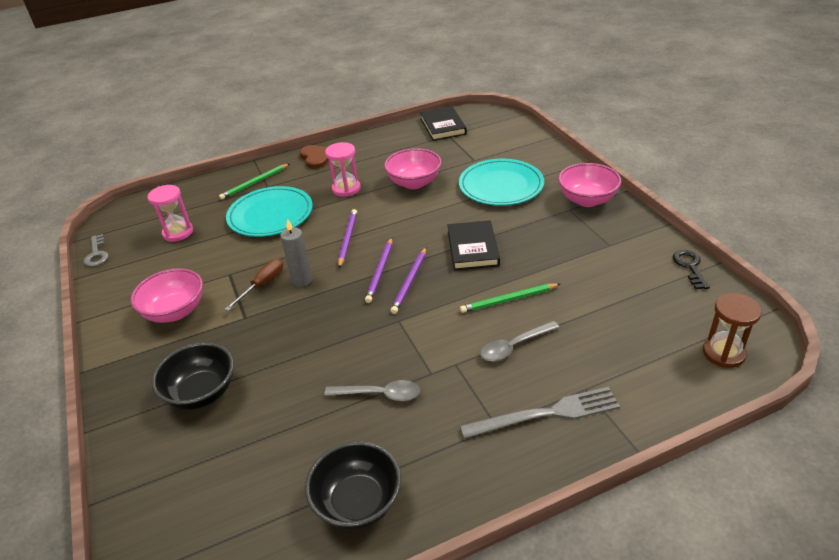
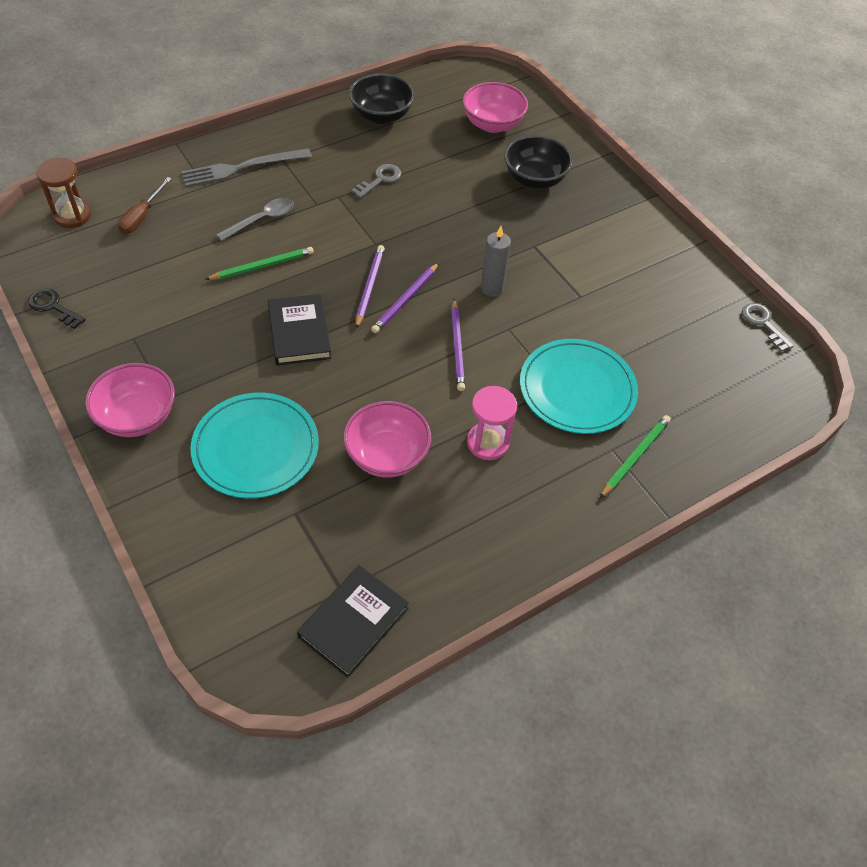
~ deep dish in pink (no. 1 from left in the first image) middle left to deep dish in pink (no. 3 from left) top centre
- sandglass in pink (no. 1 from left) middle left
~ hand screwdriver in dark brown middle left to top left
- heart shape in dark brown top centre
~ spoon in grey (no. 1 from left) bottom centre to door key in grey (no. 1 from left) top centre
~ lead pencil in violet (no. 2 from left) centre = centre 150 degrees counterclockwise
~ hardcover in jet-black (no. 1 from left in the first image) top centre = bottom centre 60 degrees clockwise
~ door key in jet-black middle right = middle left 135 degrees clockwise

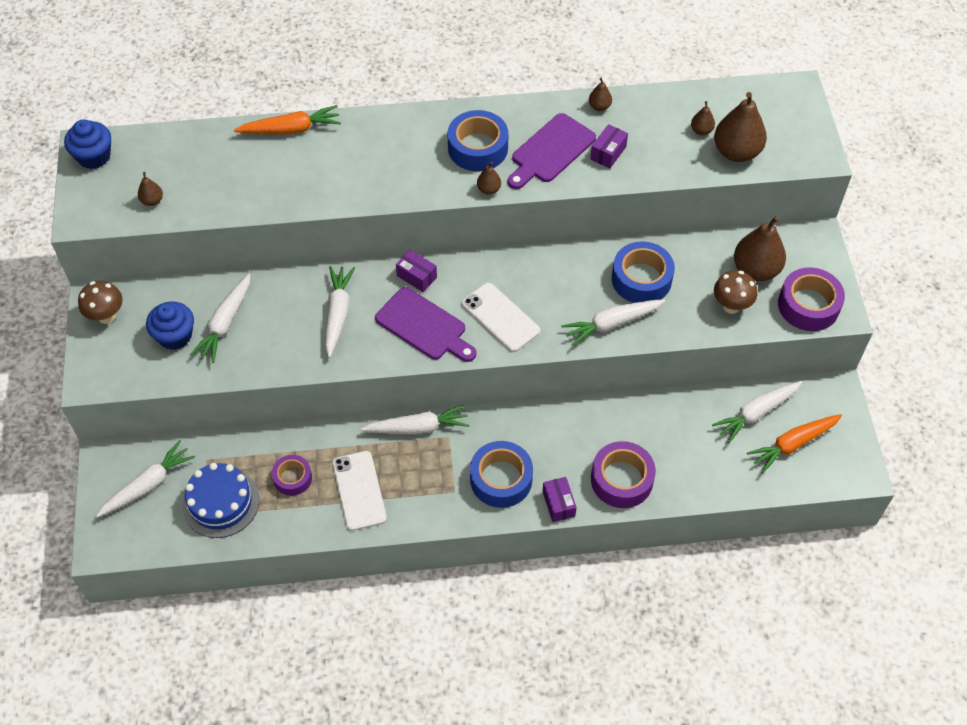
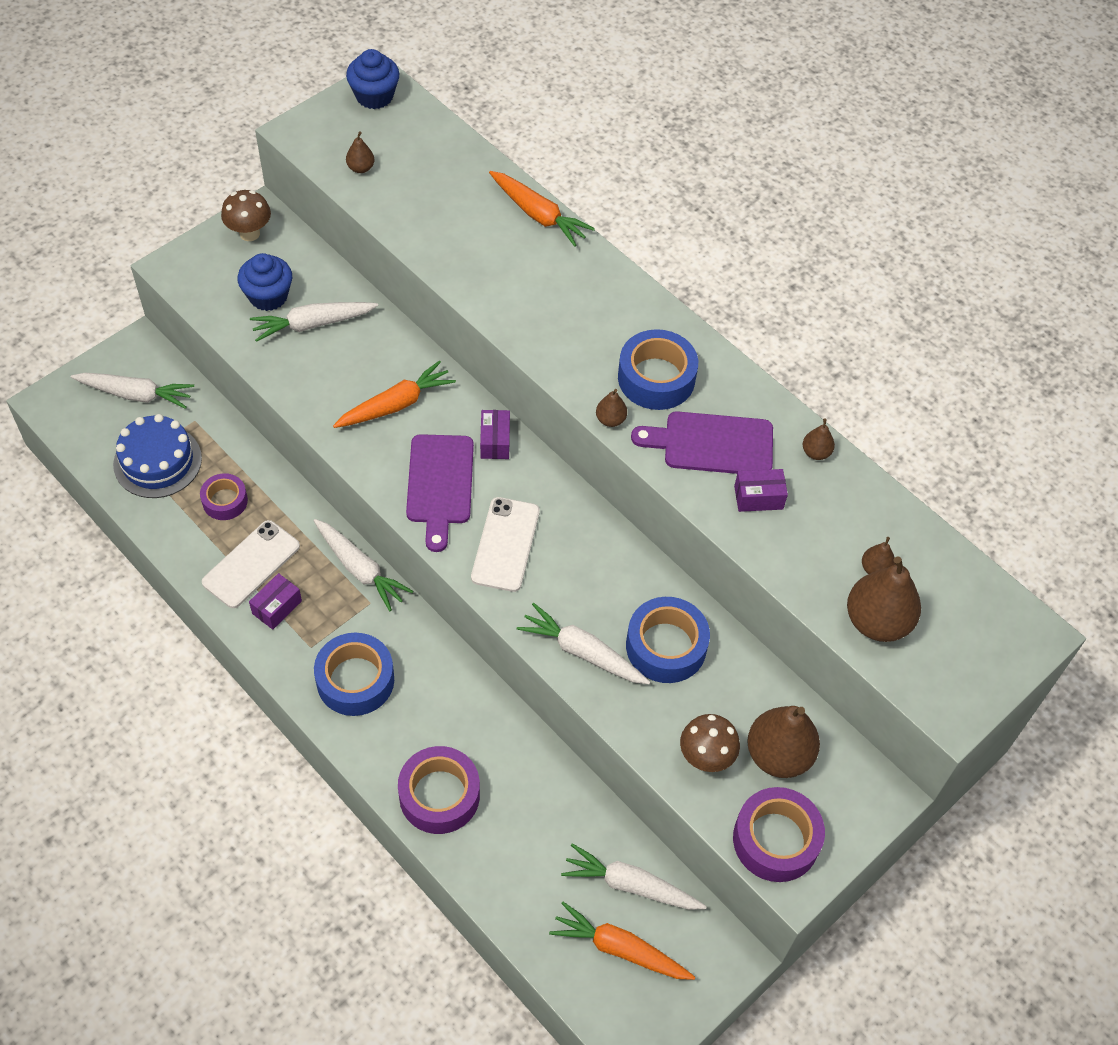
~ root vegetable in white (no. 3 from left) centre to root vegetable in orange-coloured (no. 1 from left) centre
~ box in violet (no. 2 from left in the first image) bottom centre to box in violet (no. 1 from left) middle left

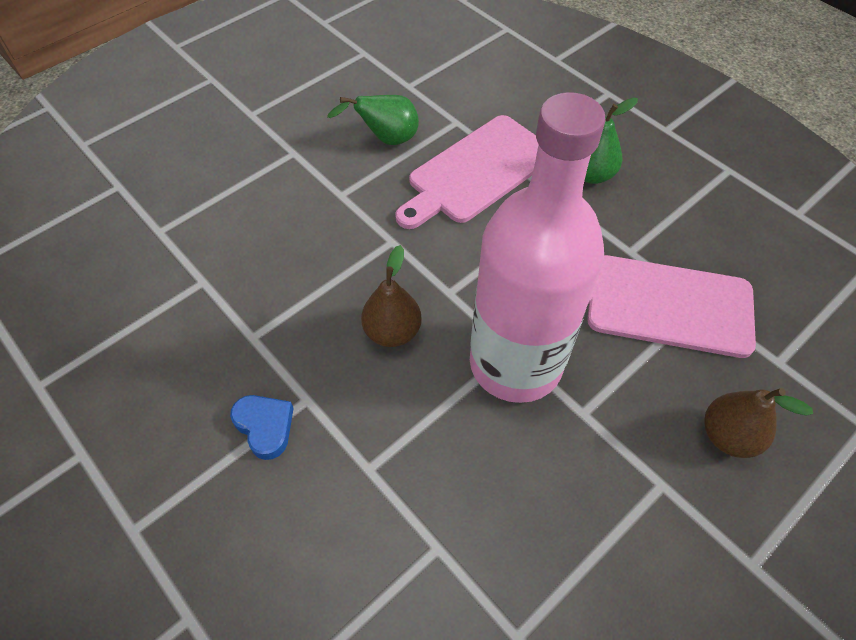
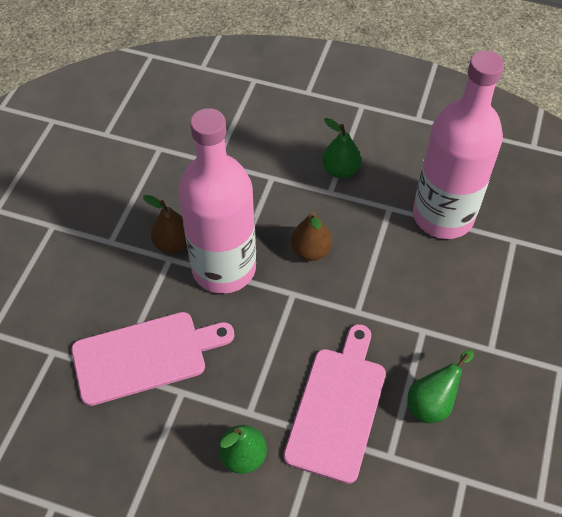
~ heart shape in royal blue bottom left to toy pear in green (no. 2 from left) top centre
~ toy pear in dark brown (no. 2 from left in the first image) middle right to toy pear in dark brown (no. 1 from left) middle left
+ drink bottle in pink (no. 2 from left) top right

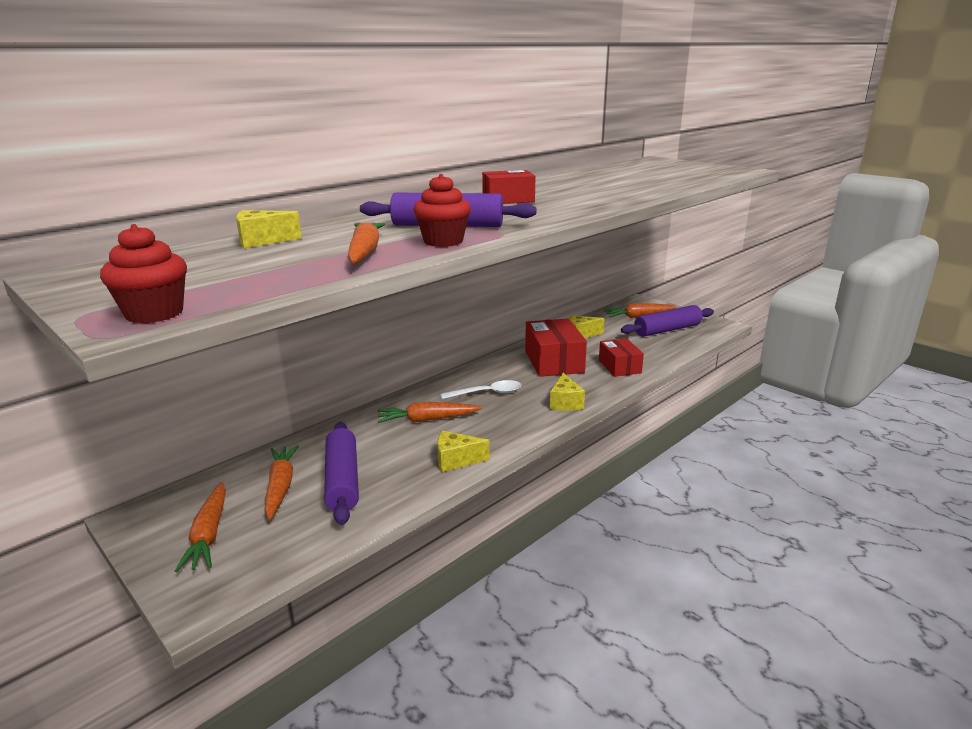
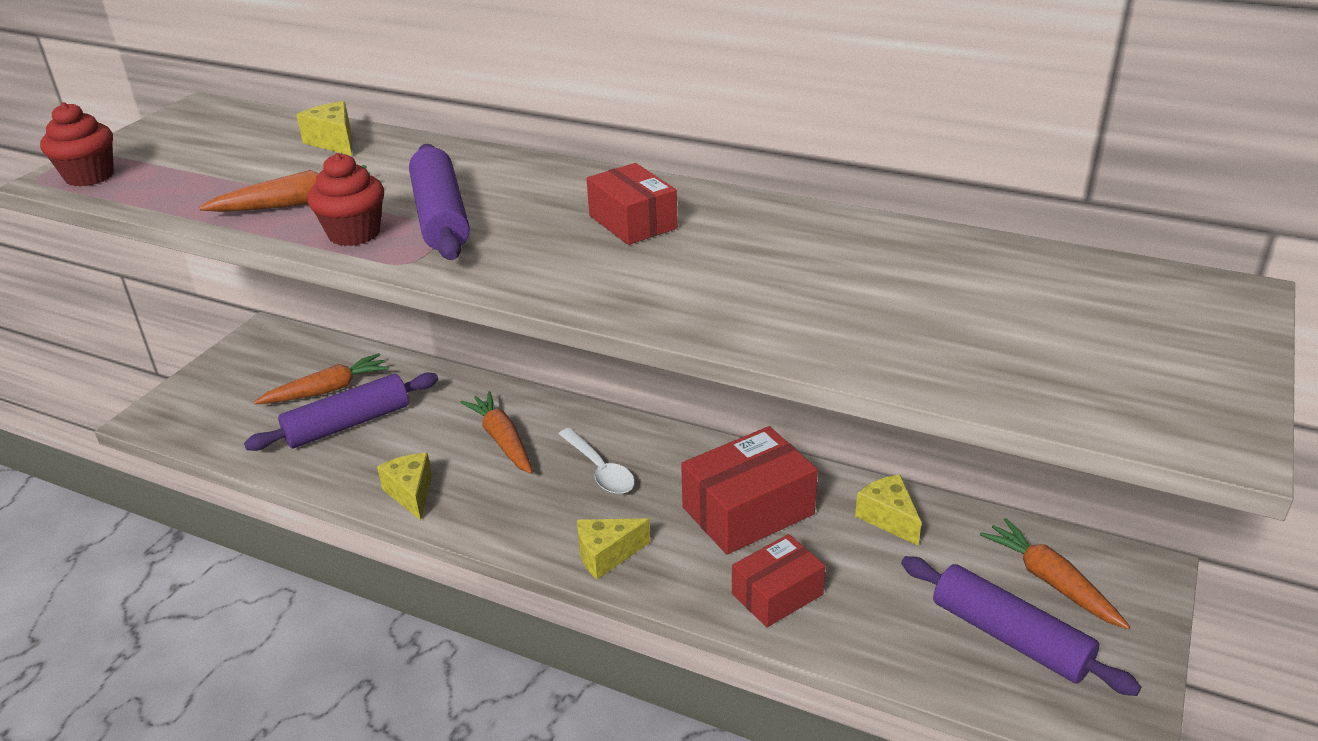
- root vegetable in orange-coloured (no. 1 from left) bottom left

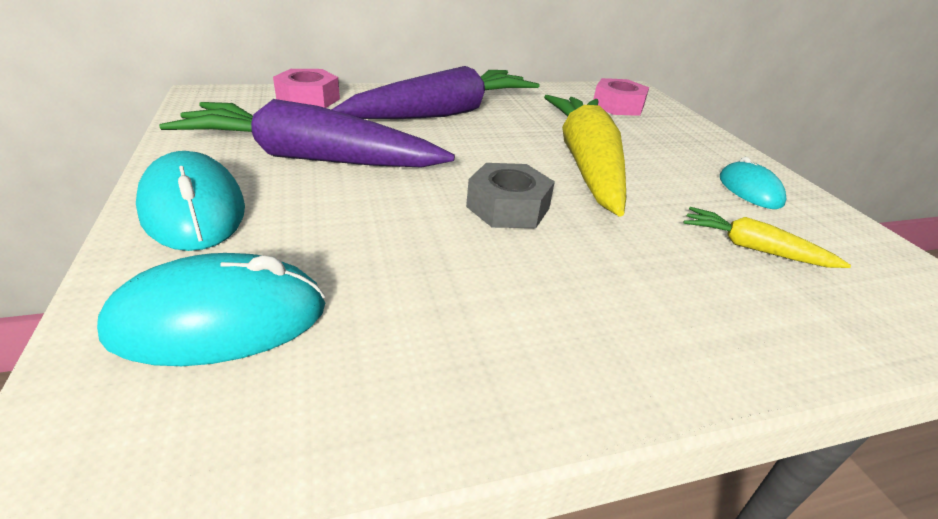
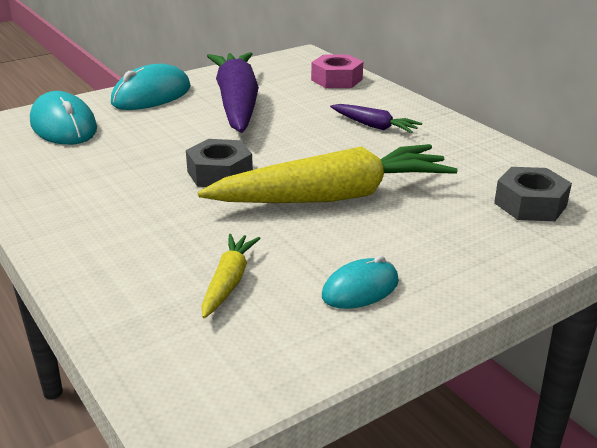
~ root vegetable in violet (no. 2 from left) top centre = top centre x0.46
~ hexagon nut in pink (no. 2 from left) top centre to hexagon nut in grey (no. 2 from left) middle right

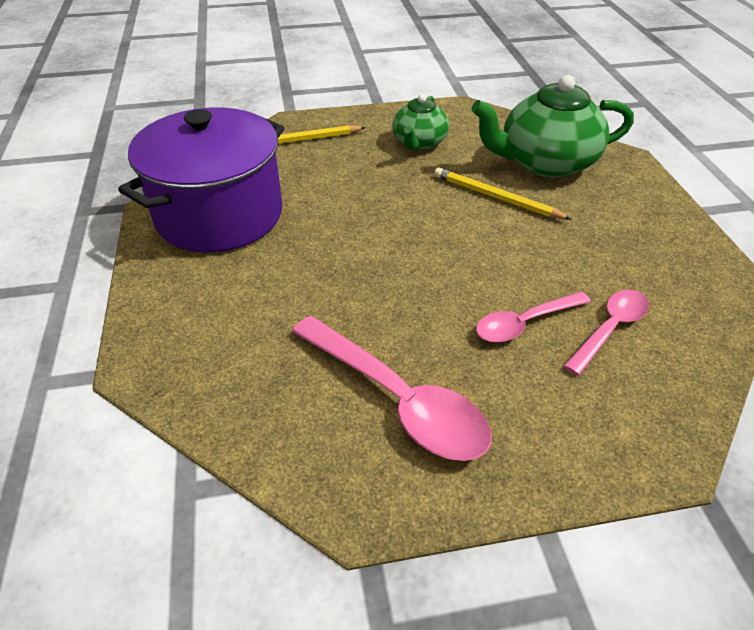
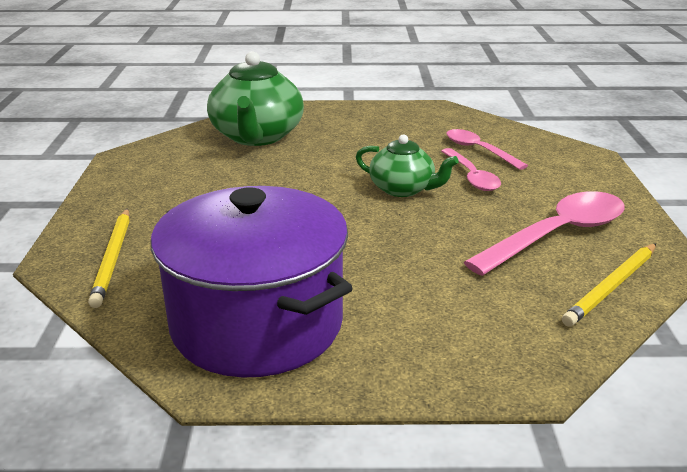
~ china teapot in green (no. 1 from left in the first image) top centre to china teapot in green (no. 2 from left) centre
~ lead pencil in bright yellow (no. 2 from left) top right to middle right

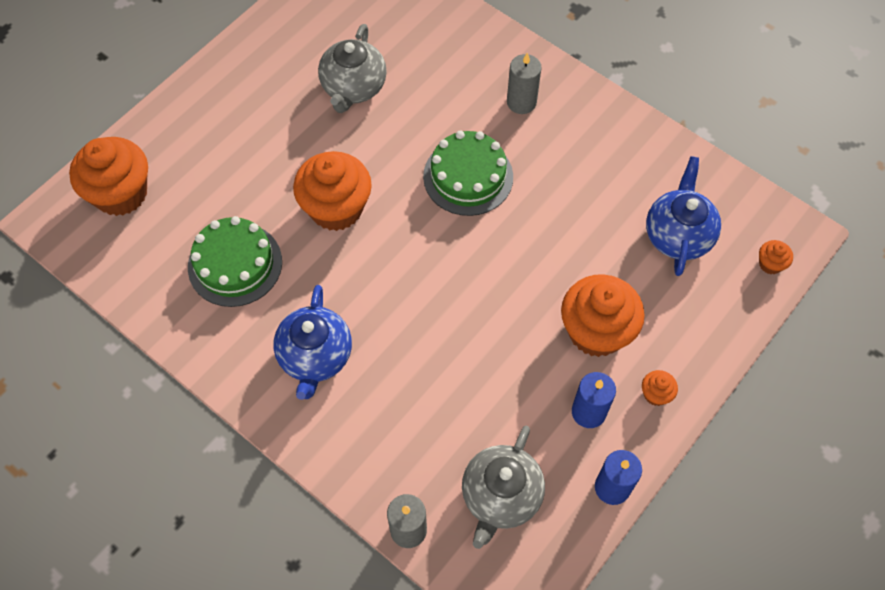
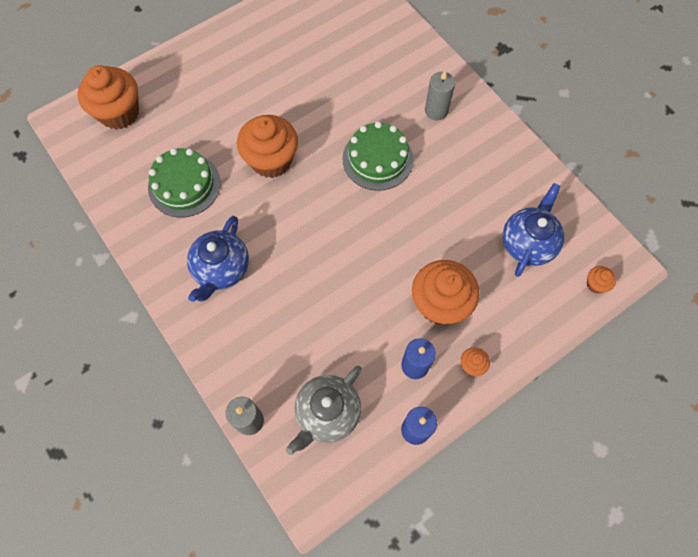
- china teapot in grey (no. 1 from left) top centre

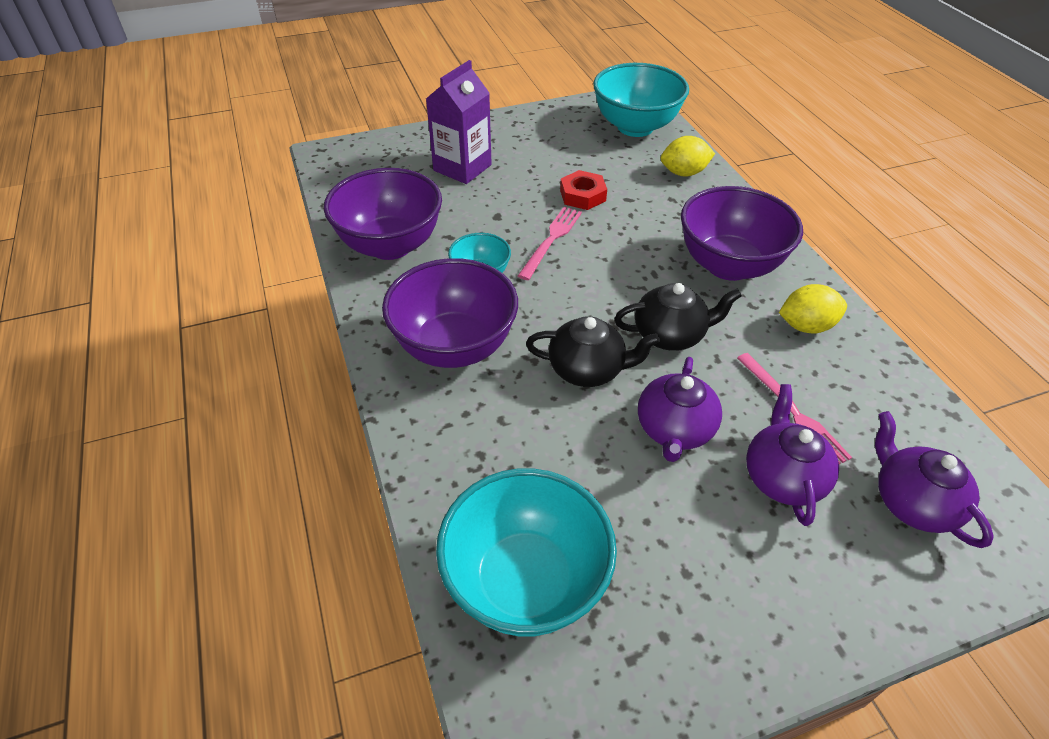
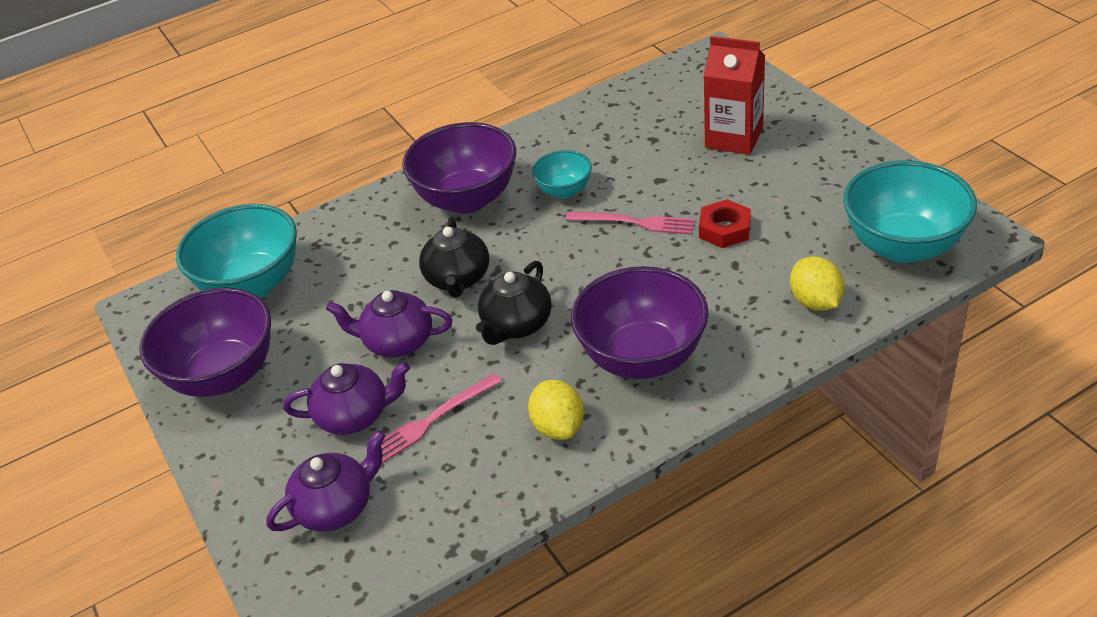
~ deep dish in violet (no. 1 from left) top centre to middle left
~ carton in violet top centre to carton in scarlet top right
~ china teapot in jet-black (no. 2 from left) centre = centre 45 degrees clockwise

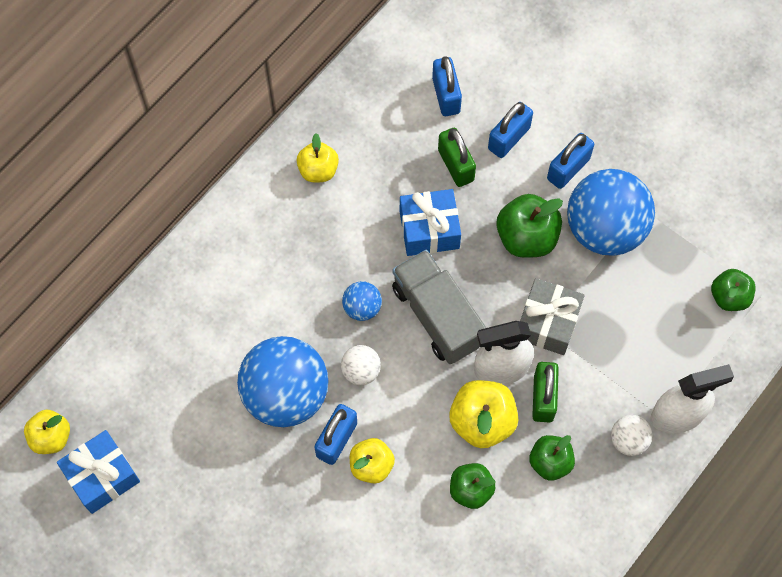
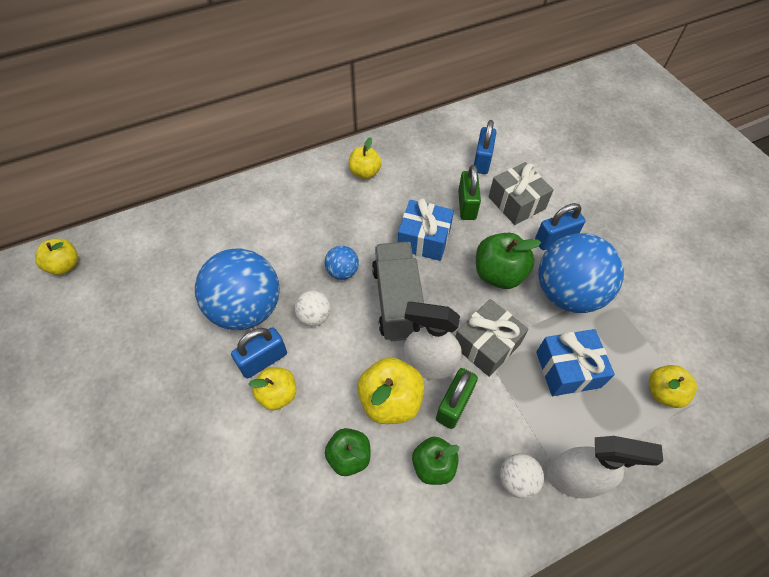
~ wrapped gift in royal blue (no. 1 from left in the first image) bottom left to wrapped gift in royal blue (no. 2 from left) middle right
~ lock in royal blue (no. 3 from left) top centre to wrapped gift in grey (no. 2 from left) middle right
~ toy apple in green (no. 4 from left) middle right to toy apple in bright yellow (no. 5 from left) bottom right

